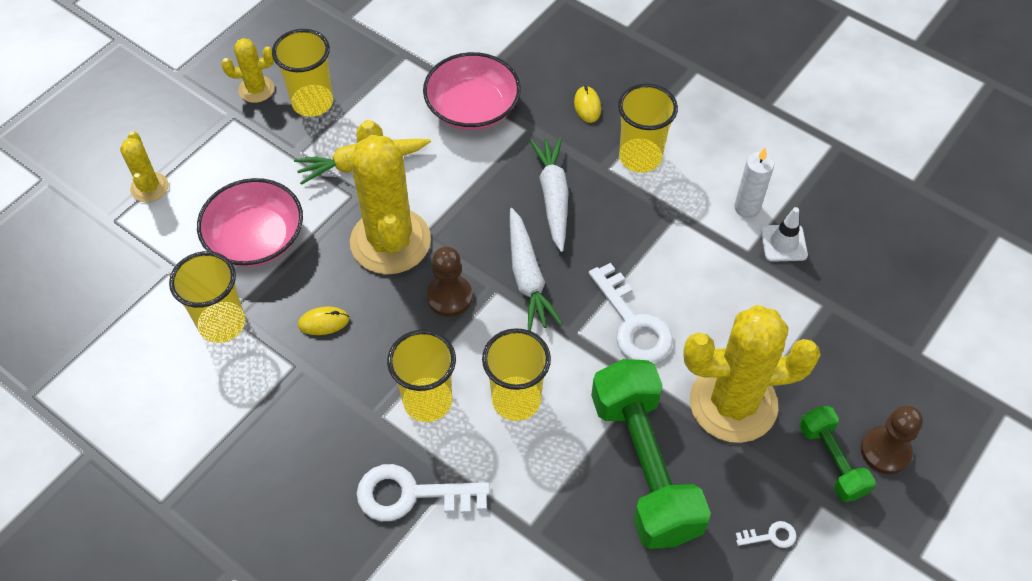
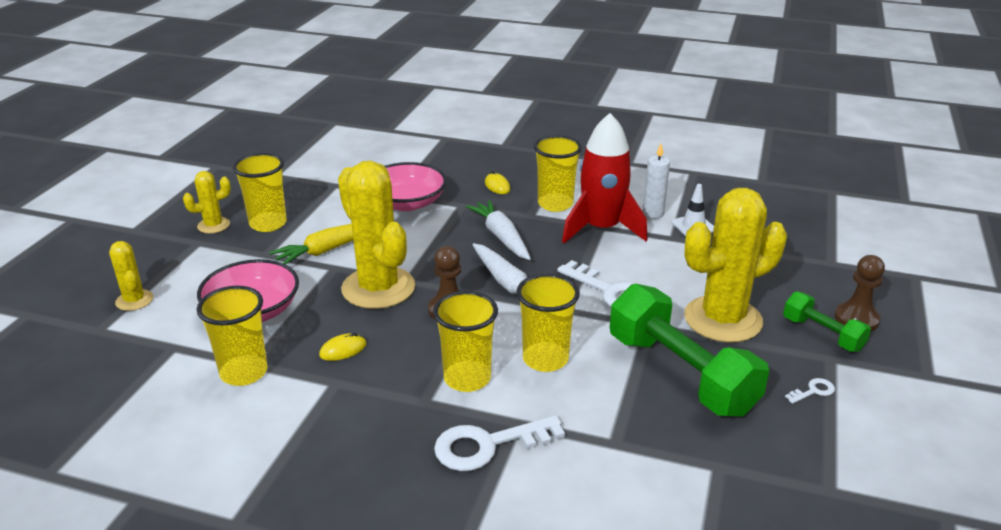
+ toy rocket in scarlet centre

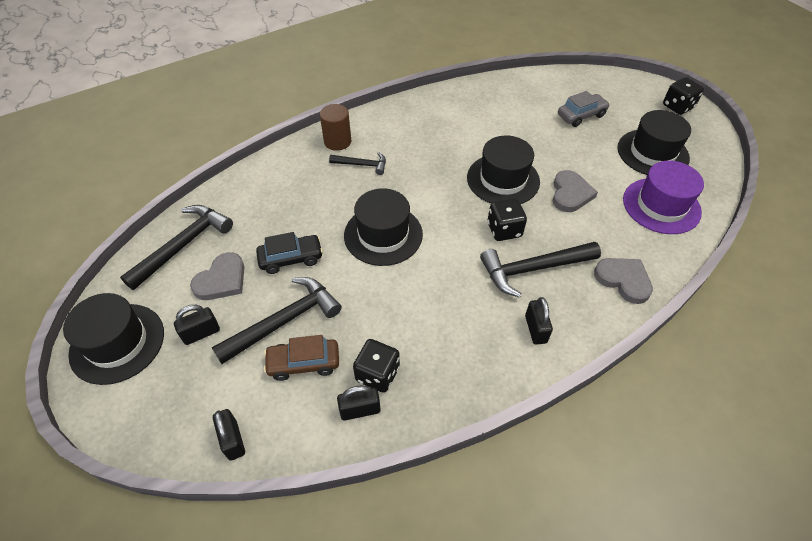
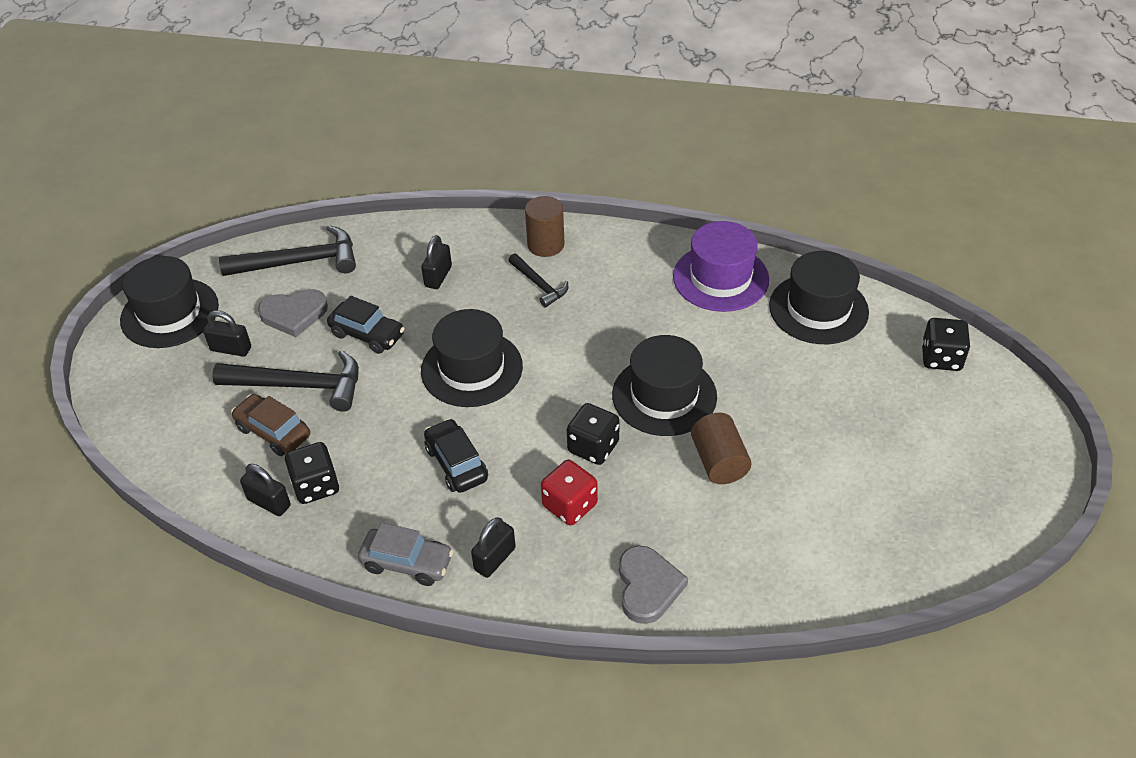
~ lock in jet-black (no. 2 from left in the first image) bottom left to lock in jet-black (no. 3 from left) centre
~ hammer in jet-black (no. 4 from left) centre to dice in scarlet centre
~ heart shape in grey (no. 2 from left) middle right to cylinder shape in dark brown (no. 2 from left) centre
~ toy car in grey top right to bottom centre
~ top hat in jet-black (no. 4 from left) top right to middle right
~ top hat in violet middle right to centre
~ dice in jet-black (no. 3 from left) top right to middle right
+ toy car in jet-black (no. 2 from left) centre

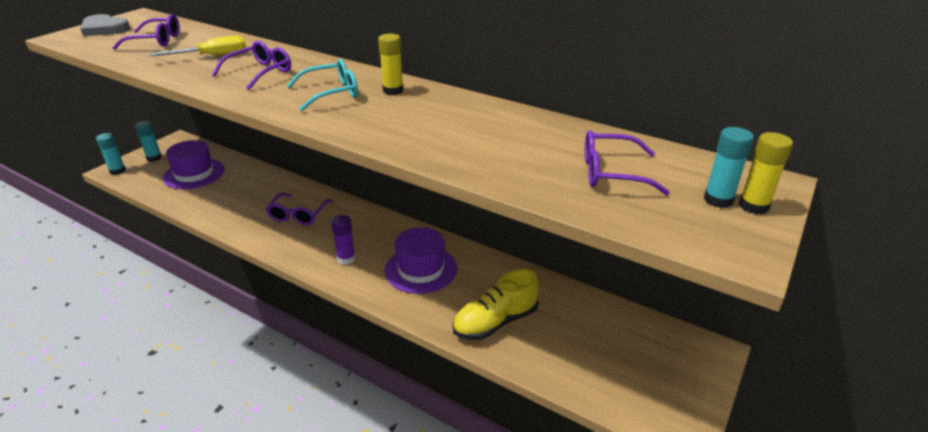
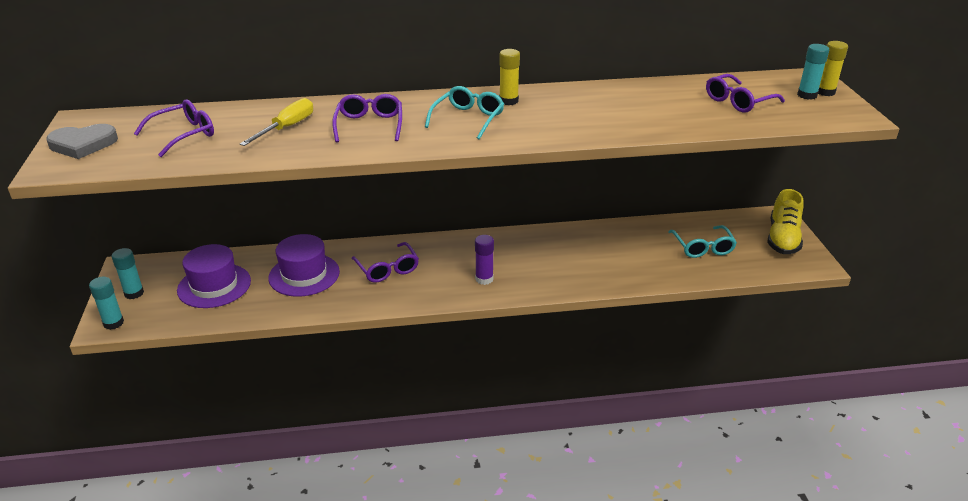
~ top hat in violet (no. 2 from left) centre to middle left
~ lace-up shoe in bright yellow bottom centre to middle right
+ spectacles in turquoise (no. 2 from left) middle right

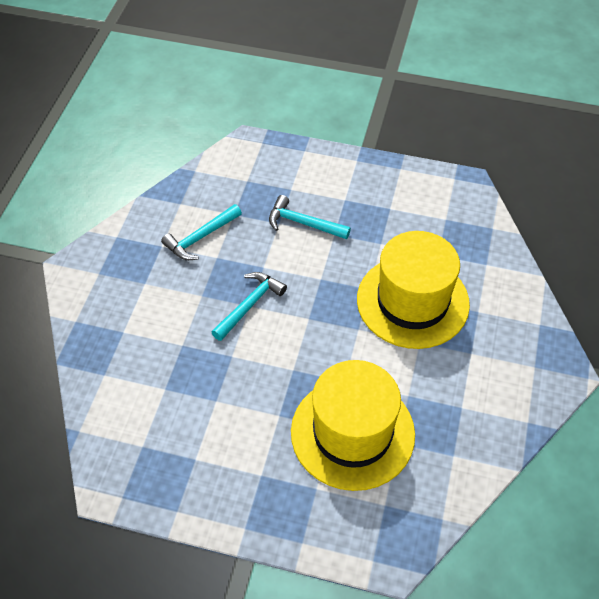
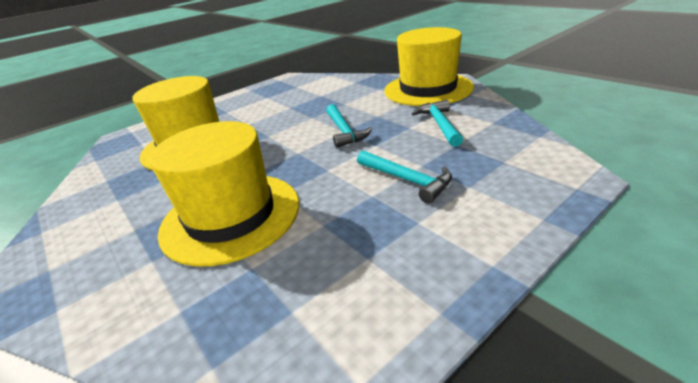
~ hammer in turquoise (no. 3 from left in the first image) centre = centre 75 degrees clockwise
+ top hat in bright yellow (no. 3 from left) top centre

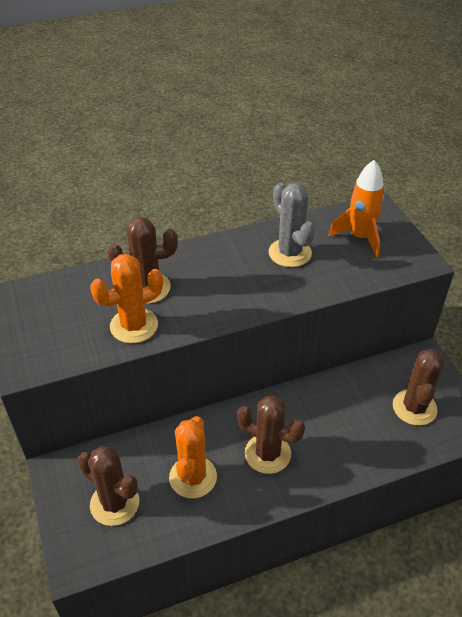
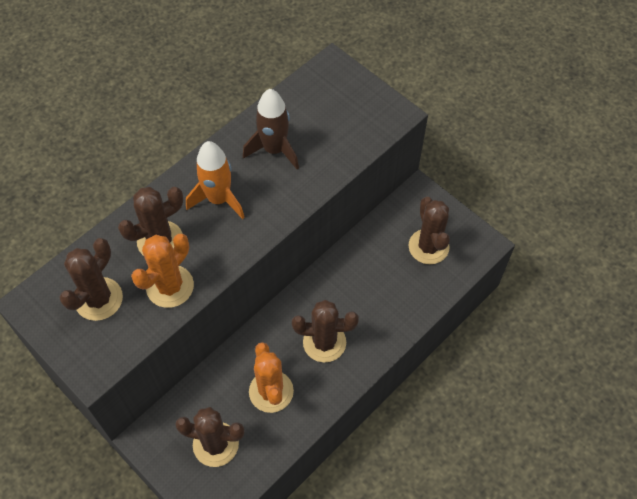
~ saguaro cactus in grey centre to toy rocket in dark brown top centre
~ toy rocket in orange-coloured middle right to centre
+ saguaro cactus in dark brown (no. 1 from left) middle left

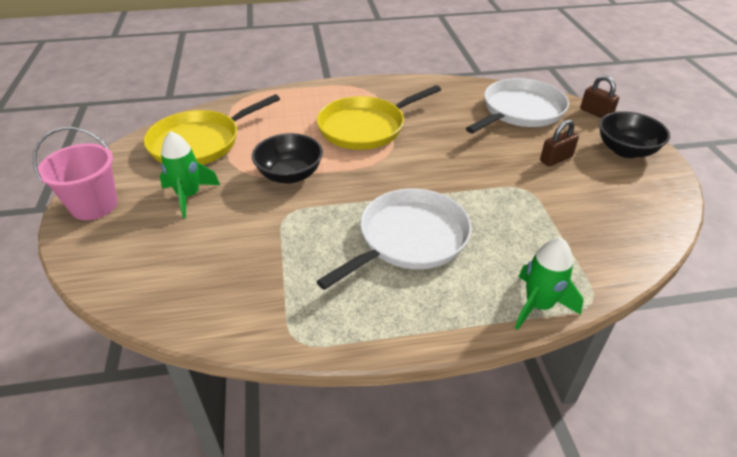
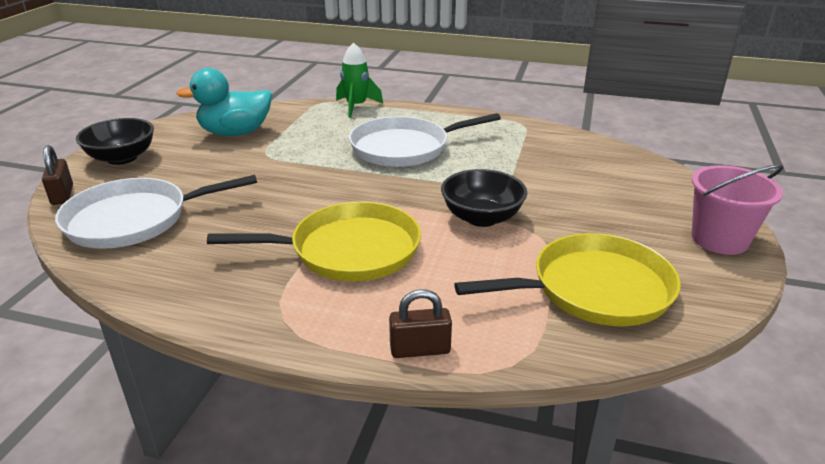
- toy rocket in green (no. 1 from left) middle left
~ lock in dark brown (no. 1 from left in the first image) top right to lock in dark brown (no. 2 from left) bottom centre
+ duck in turquoise top left

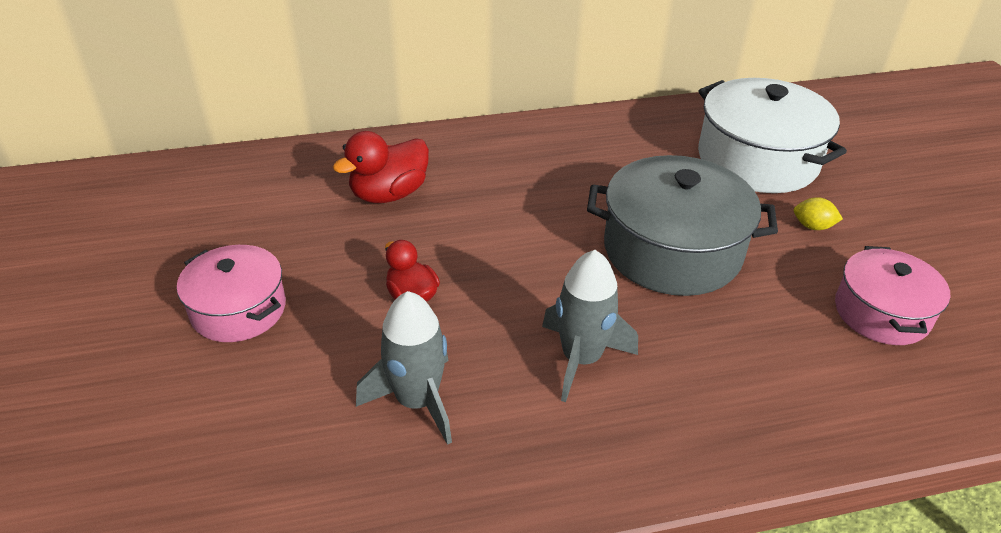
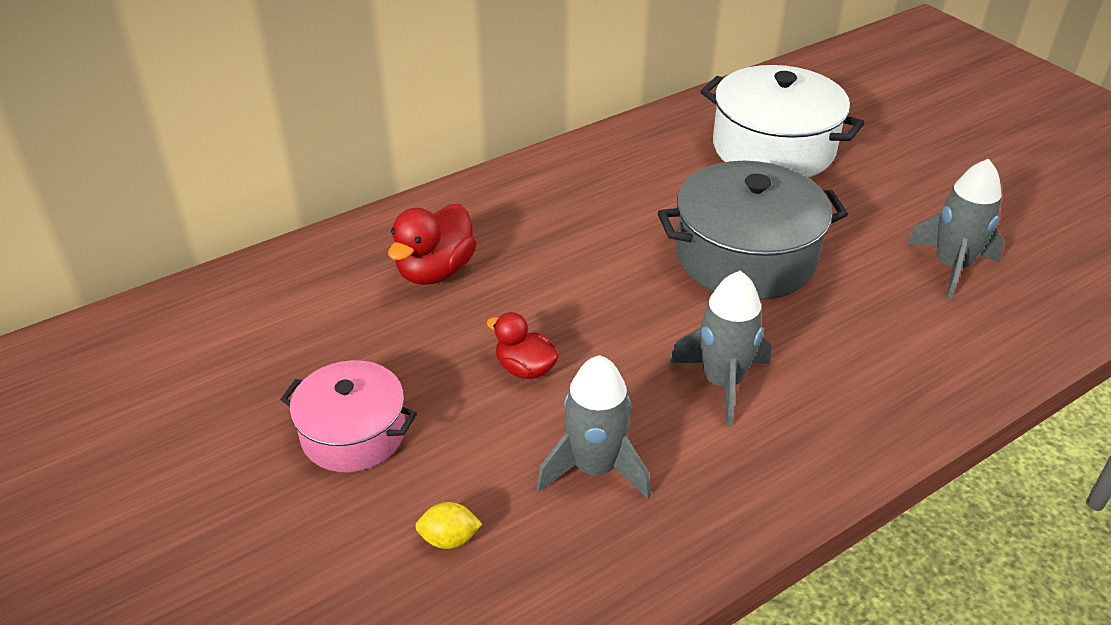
~ citrus fruit in bright yellow middle right to bottom centre
~ stockpot in pink (no. 2 from left) middle right to toy rocket in grey (no. 3 from left) middle right

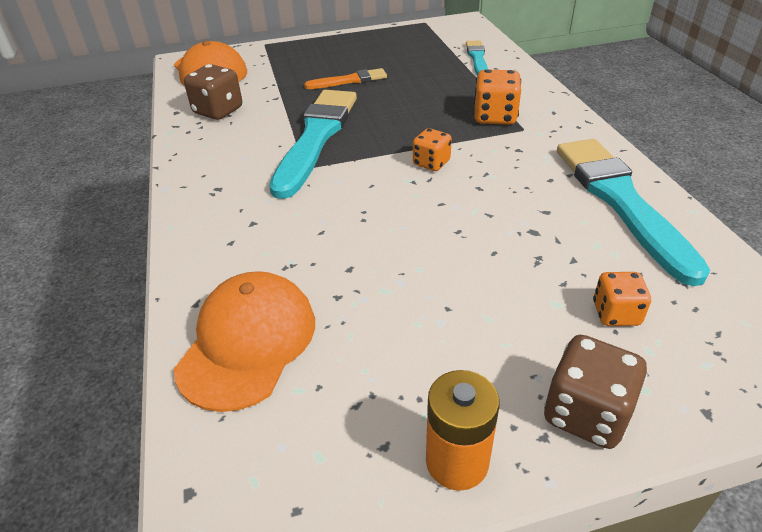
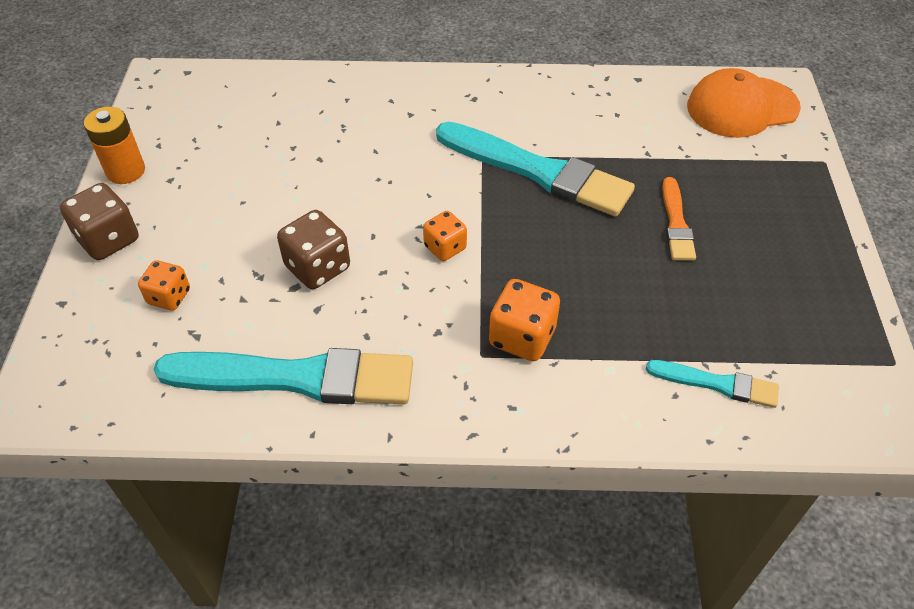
- baseball cap in orange-coloured (no. 2 from left) middle left
~ dice in dark brown (no. 1 from left in the first image) top left to dice in dark brown (no. 2 from left) centre

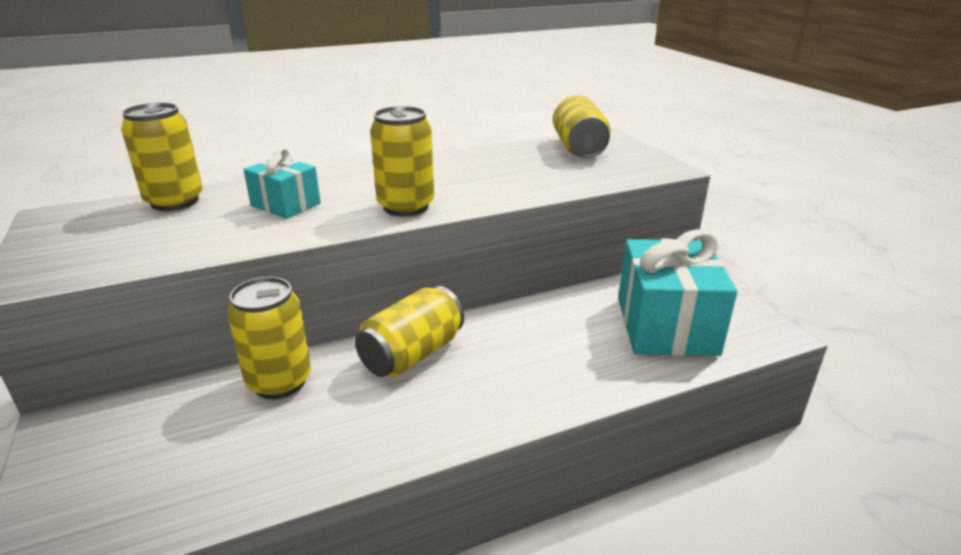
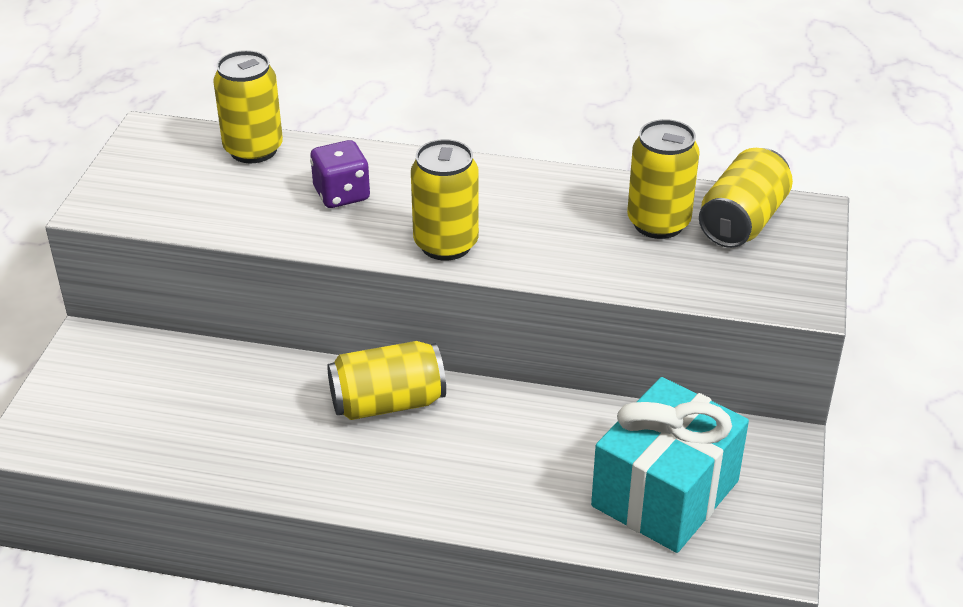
~ tin in bright yellow (no. 2 from left in the first image) middle left to tin in bright yellow (no. 4 from left) top right
~ wrapped gift in turquoise (no. 1 from left) top left to dice in violet top centre

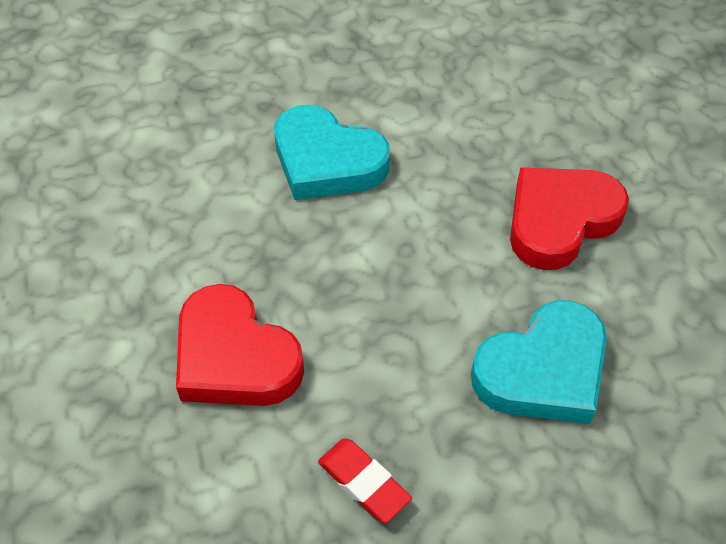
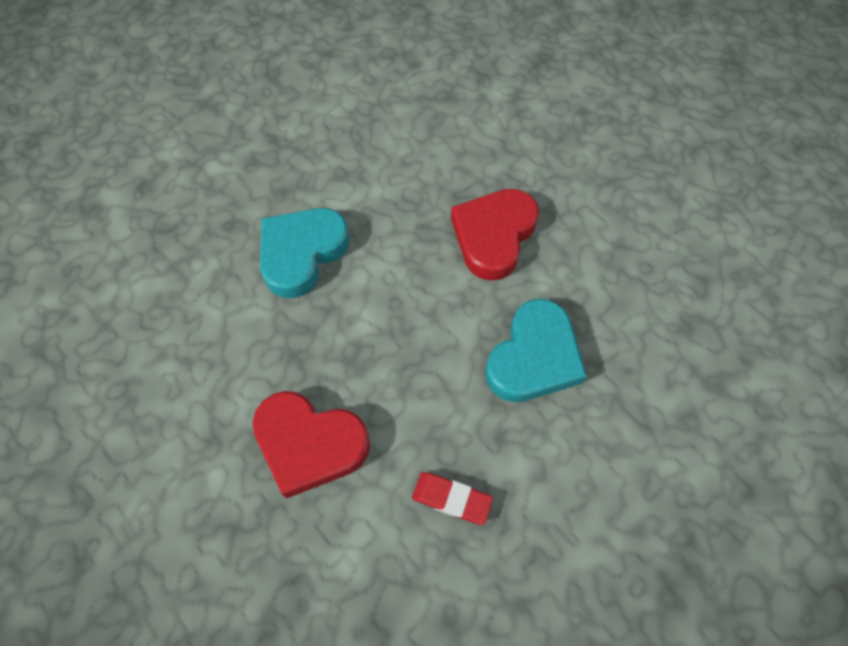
~ heart shape in turquoise (no. 1 from left) top centre = centre 120 degrees clockwise

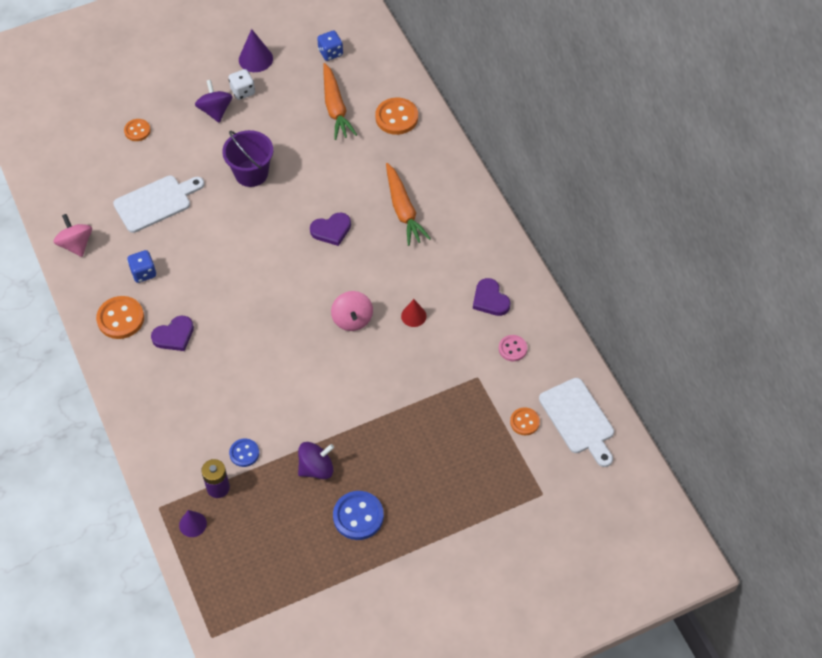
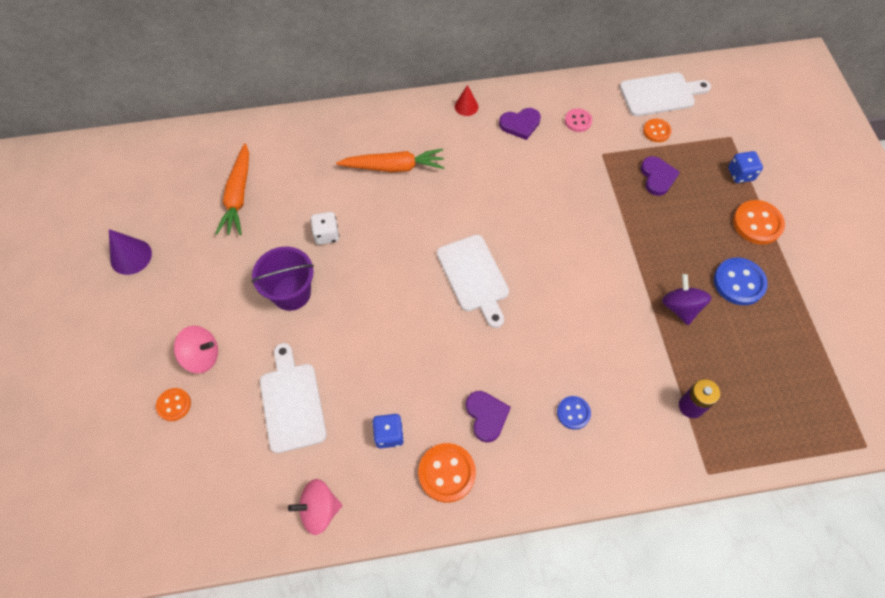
- cone in violet (no. 1 from left) bottom left
- toy top in violet (no. 1 from left) top left
~ dice in white top left to centre
~ button in royal blue (no. 1 from left) bottom left to bottom centre
~ heart shape in violet (no. 2 from left in the first image) centre to heart shape in violet (no. 3 from left) top right
~ dice in royal blue (no. 2 from left) top centre to top right
~ root vegetable in orange-coloured (no. 1 from left) top centre = top left 90 degrees clockwise
~ toy top in pink (no. 2 from left in the first image) centre to toy top in pink (no. 1 from left) middle left
~ button in orange-coloured (no. 3 from left in the first image) top centre to button in orange-coloured (no. 4 from left) middle right
~ cone in scarlet centre to top centre
+ chopping board in white (no. 2 from left) centre

